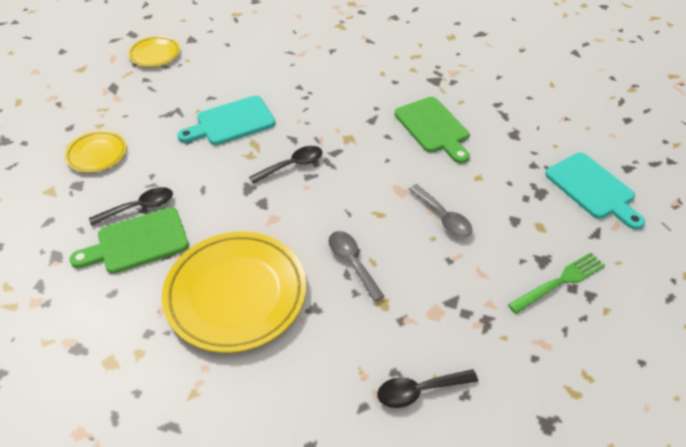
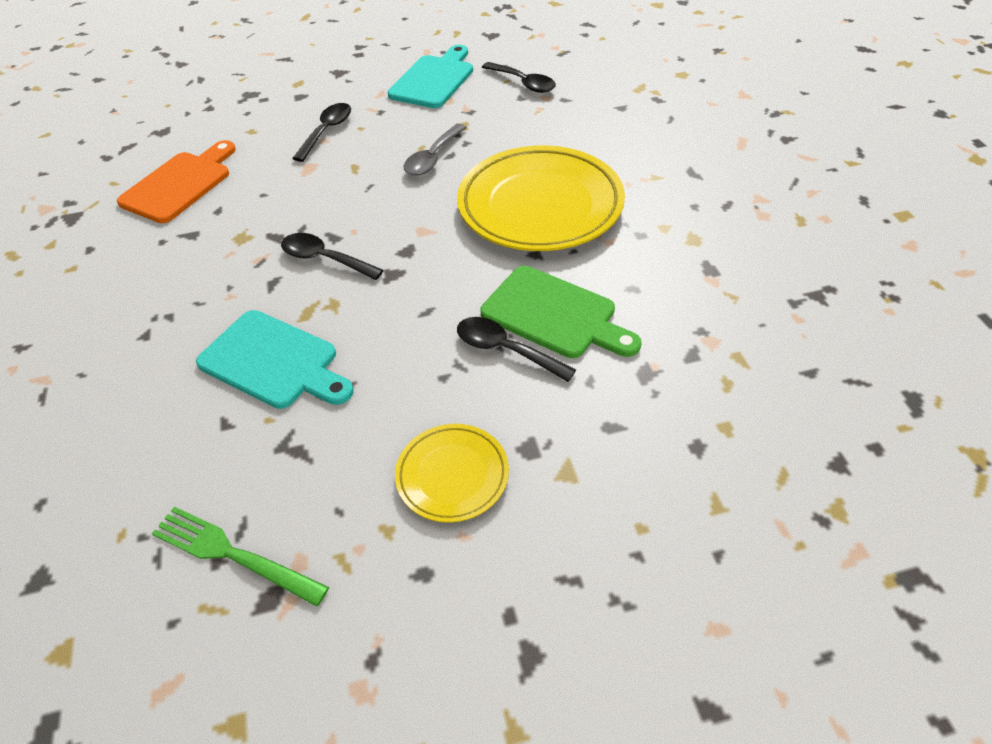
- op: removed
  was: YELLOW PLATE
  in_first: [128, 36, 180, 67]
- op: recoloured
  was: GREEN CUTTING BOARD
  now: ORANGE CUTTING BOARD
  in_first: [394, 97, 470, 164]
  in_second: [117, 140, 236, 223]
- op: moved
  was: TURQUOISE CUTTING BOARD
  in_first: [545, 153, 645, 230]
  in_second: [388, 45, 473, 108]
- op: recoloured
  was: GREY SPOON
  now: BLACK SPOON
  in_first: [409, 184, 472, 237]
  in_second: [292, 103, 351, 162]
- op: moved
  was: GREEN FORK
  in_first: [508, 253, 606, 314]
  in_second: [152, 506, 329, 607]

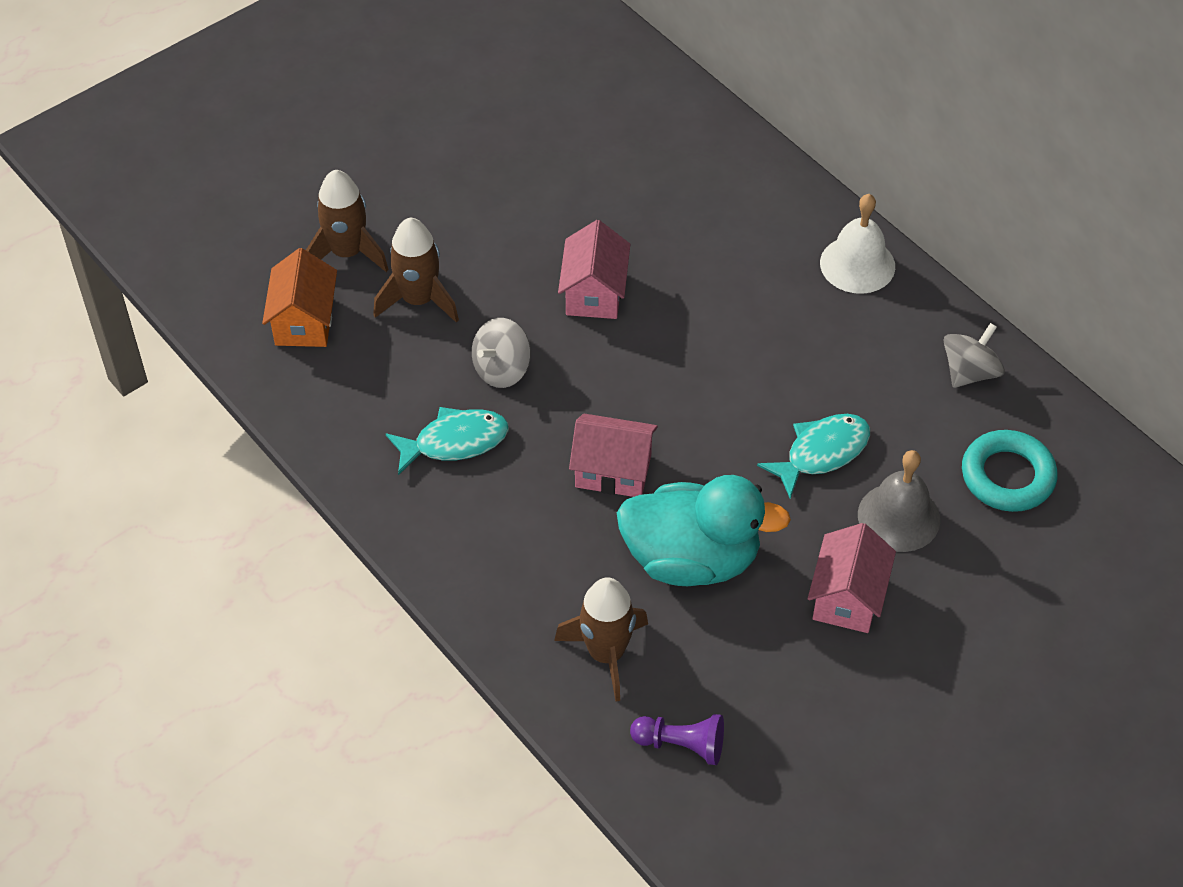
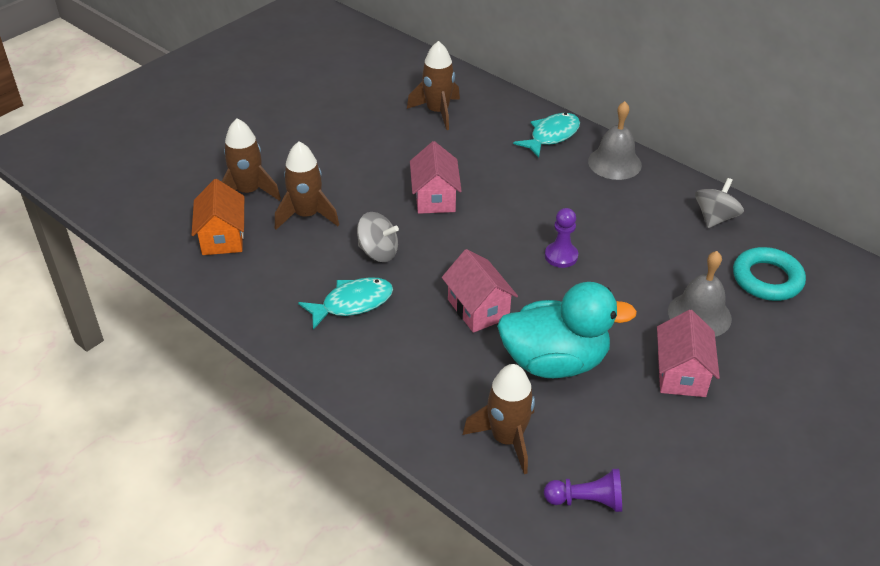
- op: recoloured
  was: WHITE BELL
  now: GREY BELL
  in_first: [820, 194, 895, 294]
  in_second: [588, 101, 642, 180]
- op: turned
  was: GREY SPINNING TOP
  in_first: [472, 318, 531, 388]
  in_second: [357, 212, 399, 262]
  clockwise: -105
- op: turned
  was: PINK HOUSE
  in_first: [569, 414, 658, 497]
  in_second: [442, 249, 518, 333]
  clockwise: 60
- op: moved
  was: TURQUOISE FISH
  in_first: [757, 414, 870, 499]
  in_second: [513, 113, 580, 158]
- op: added
  now: BROWN ROCKET
  in_second: [407, 41, 460, 130]
- op: added
  now: PURPLE PAWN
  in_second: [545, 208, 578, 268]

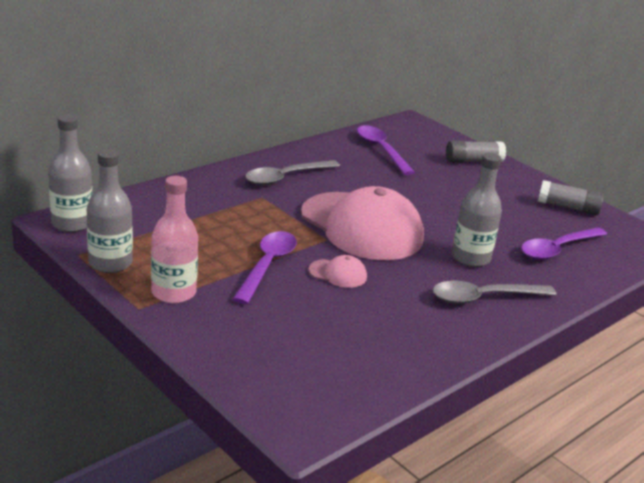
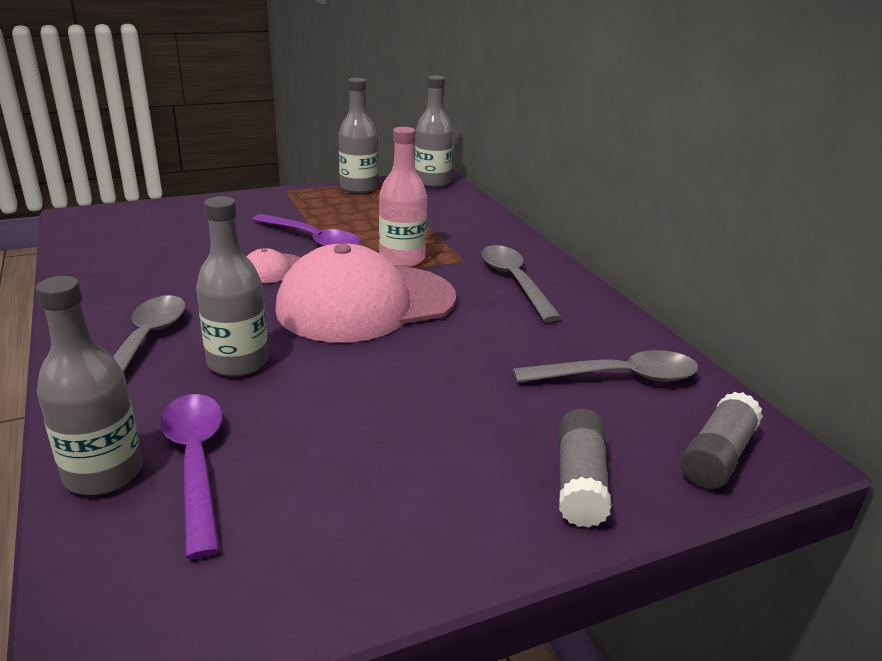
- op: recoloured
  was: PURPLE SPOON
  now: GREY SPOON
  in_first: [357, 125, 415, 175]
  in_second: [513, 350, 698, 383]
- op: moved
  was: PINK BOTTLE
  in_first: [151, 176, 198, 303]
  in_second: [379, 127, 427, 267]
- op: moved
  was: GREY GLUE STICK
  in_first: [538, 180, 604, 215]
  in_second: [681, 392, 763, 489]
- op: added
  now: GREY BOTTLE
  in_second: [36, 276, 142, 495]

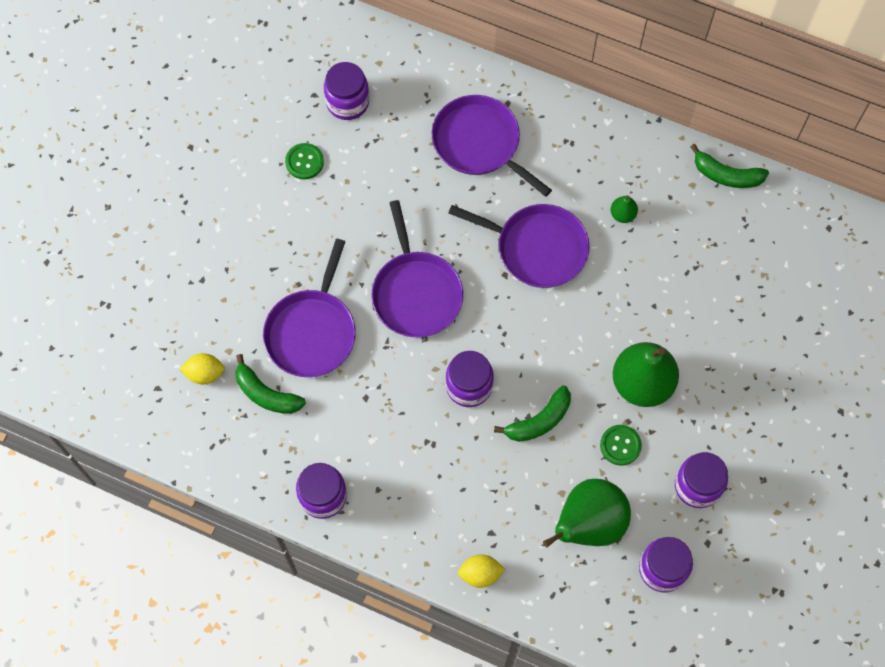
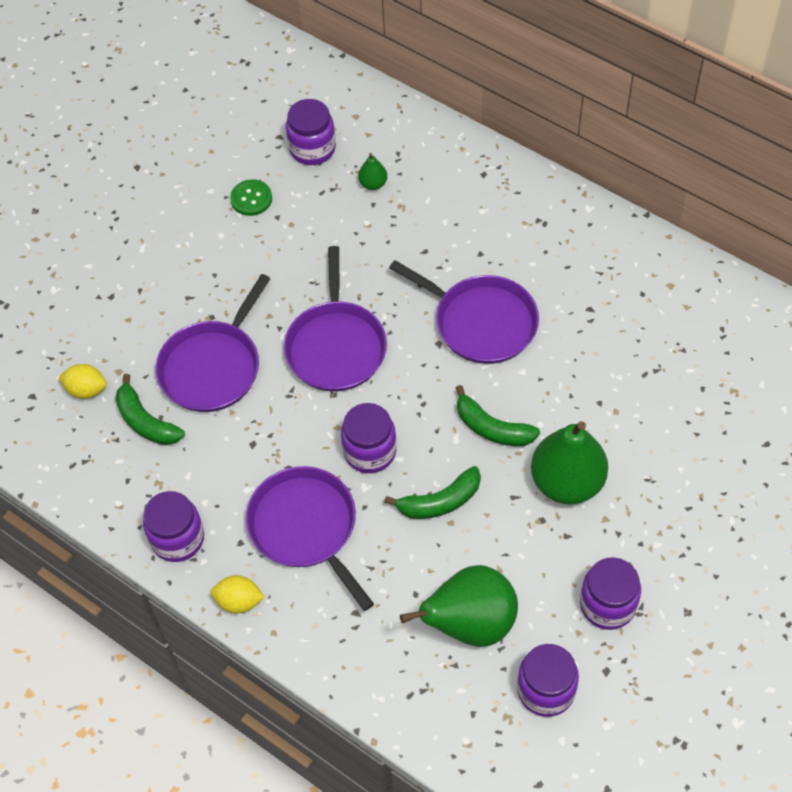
- op: moved
  was: PURPLE PAN
  in_first: [432, 95, 552, 197]
  in_second: [246, 466, 374, 611]
- op: moved
  was: GREEN BANANA
  in_first: [690, 144, 769, 188]
  in_second: [456, 385, 540, 446]
- op: moved
  was: GREEN PEAR
  in_first: [610, 196, 638, 223]
  in_second: [358, 153, 387, 190]
- op: removed
  was: GREEN BUTTON
  in_first: [600, 425, 642, 466]
- op: moved
  was: YELLOW LEMON
  in_first: [458, 554, 505, 588]
  in_second: [211, 575, 265, 614]

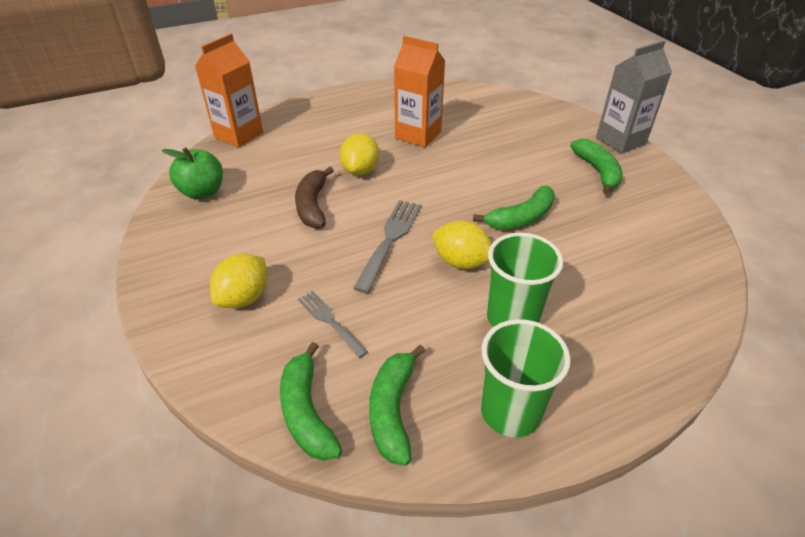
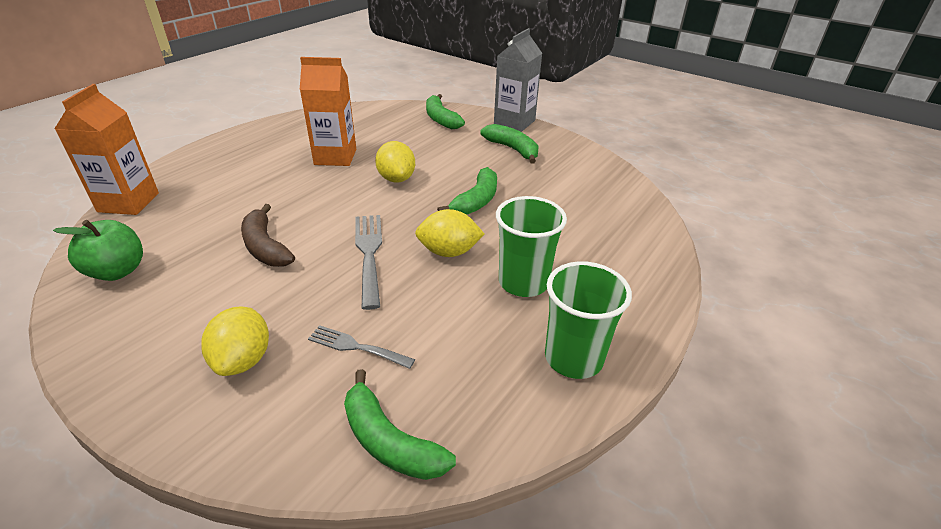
- op: moved
  was: YELLOW LEMON
  in_first: [340, 133, 379, 175]
  in_second: [375, 141, 415, 183]
- op: moved
  was: GREEN BANANA
  in_first: [369, 345, 425, 466]
  in_second: [426, 94, 465, 129]

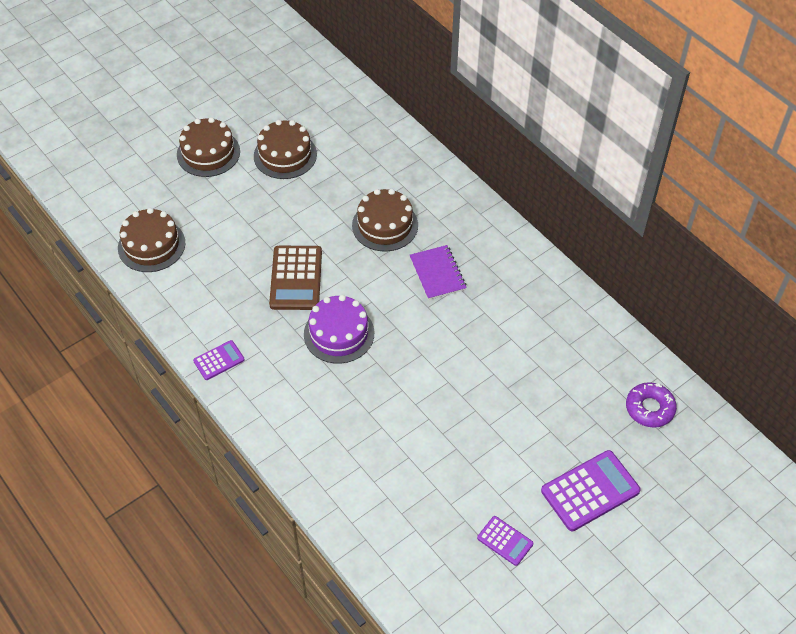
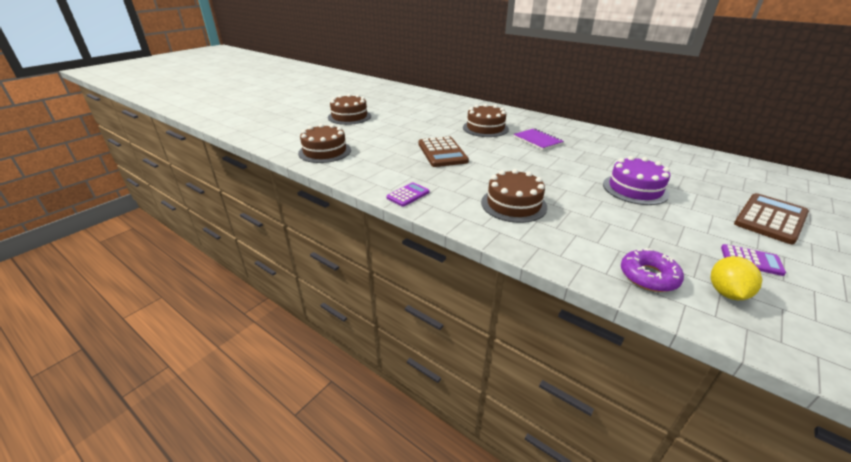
- op: moved
  was: BROWN CAKE
  in_first: [254, 120, 317, 179]
  in_second: [481, 169, 547, 223]
- op: moved
  was: PURPLE CAKE
  in_first: [304, 295, 374, 364]
  in_second: [603, 156, 670, 205]
- op: moved
  was: PURPLE DONUT
  in_first: [626, 382, 677, 428]
  in_second: [621, 248, 684, 292]
- op: recoloured
  was: PURPLE CALCULATOR
  now: BROWN CALCULATOR
  in_first: [541, 450, 641, 531]
  in_second: [734, 193, 809, 244]
- op: added
  now: YELLOW LEMON
  in_second: [711, 256, 762, 300]

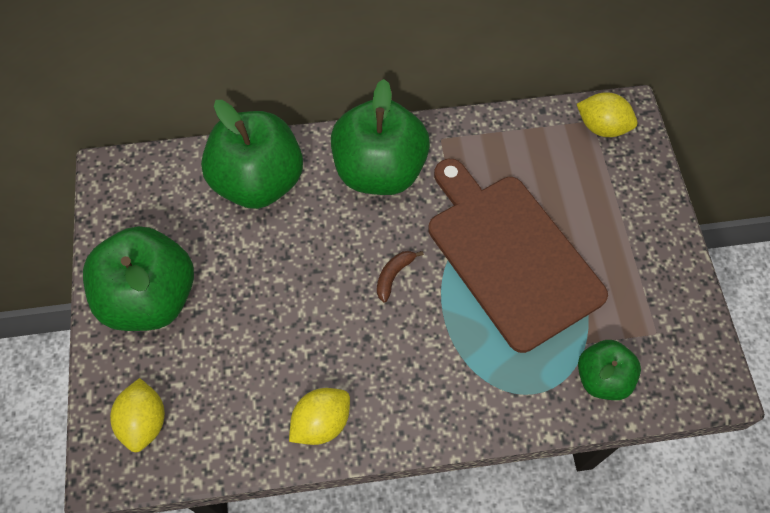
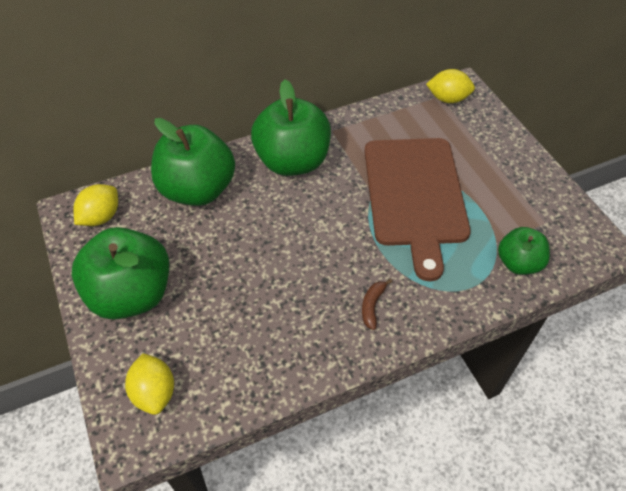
- op: turned
  was: BROWN CUTTING BOARD
  in_first: [428, 159, 608, 353]
  in_second: [364, 138, 471, 281]
  clockwise: -135
- op: moved
  was: BROWN BANANA
  in_first: [377, 251, 424, 302]
  in_second: [362, 279, 392, 330]
- op: moved
  was: YELLOW LEMON
  in_first: [289, 388, 350, 445]
  in_second: [73, 184, 118, 226]

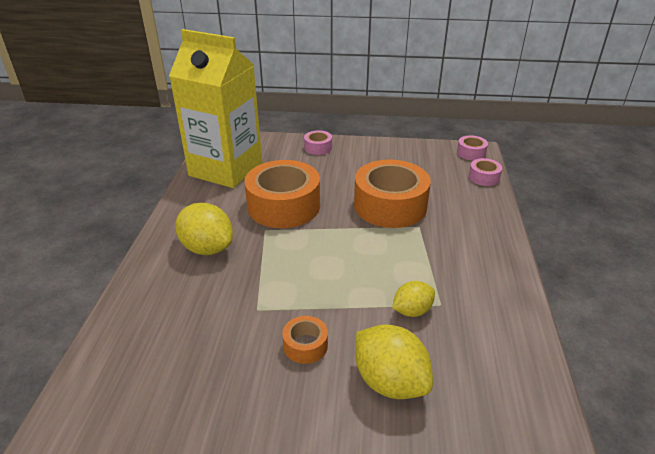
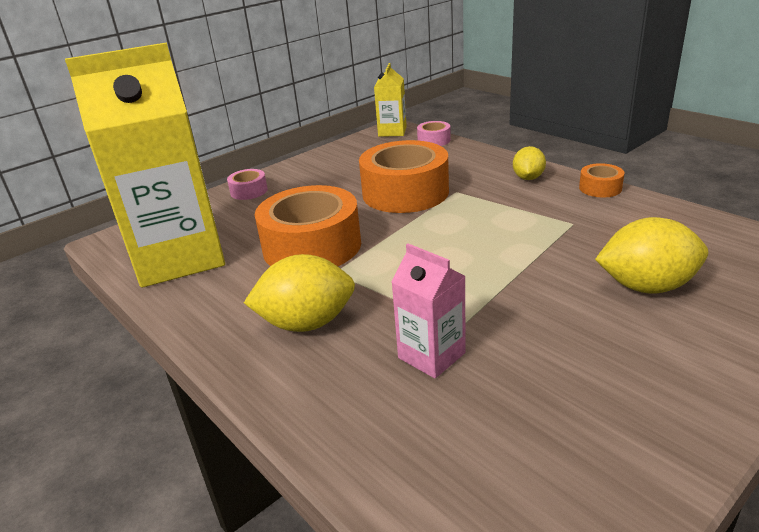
- op: replaced
  was: PINK TAPE
  now: YELLOW CARTON
  in_first: [457, 135, 488, 160]
  in_second: [374, 63, 407, 137]
- op: moved
  was: YELLOW LEMON
  in_first: [392, 281, 435, 317]
  in_second: [513, 146, 546, 180]
- op: moved
  was: ORANGE TAPE
  in_first: [282, 316, 328, 364]
  in_second: [579, 163, 625, 197]
- op: added
  now: PINK CARTON
  in_second: [391, 243, 466, 378]

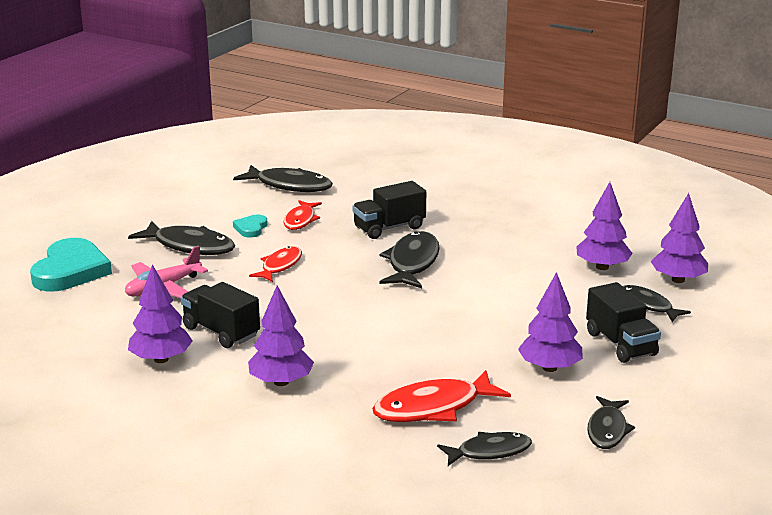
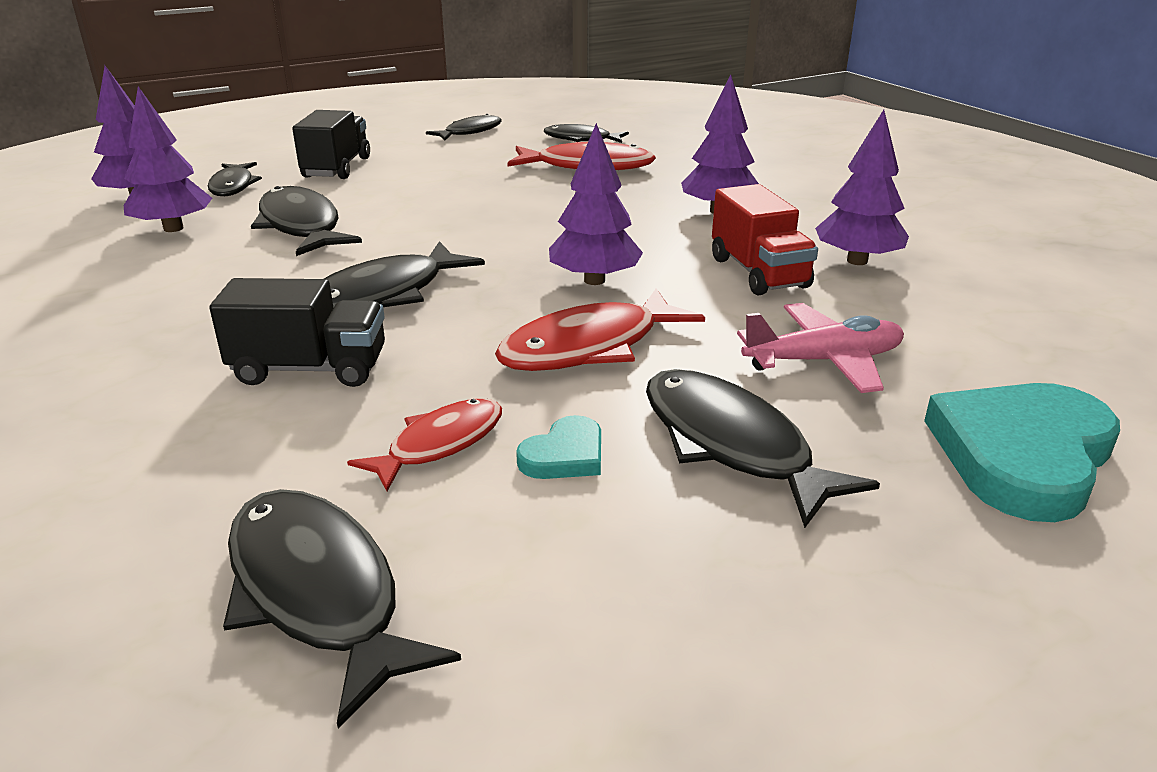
- op: resized
  was: RED FISH
  in_first: [249, 246, 302, 282]
  in_second: [495, 288, 705, 371]
  ratio: 1.57
- op: moved
  was: PURPLE TREE
  in_first: [518, 272, 583, 372]
  in_second: [549, 123, 643, 285]
- op: recoloured
  was: BLACK TRUCK
  now: RED TRUCK
  in_first: [181, 282, 260, 348]
  in_second: [712, 184, 818, 296]
- op: added
  now: BLACK FISH
  in_second: [251, 186, 362, 256]

